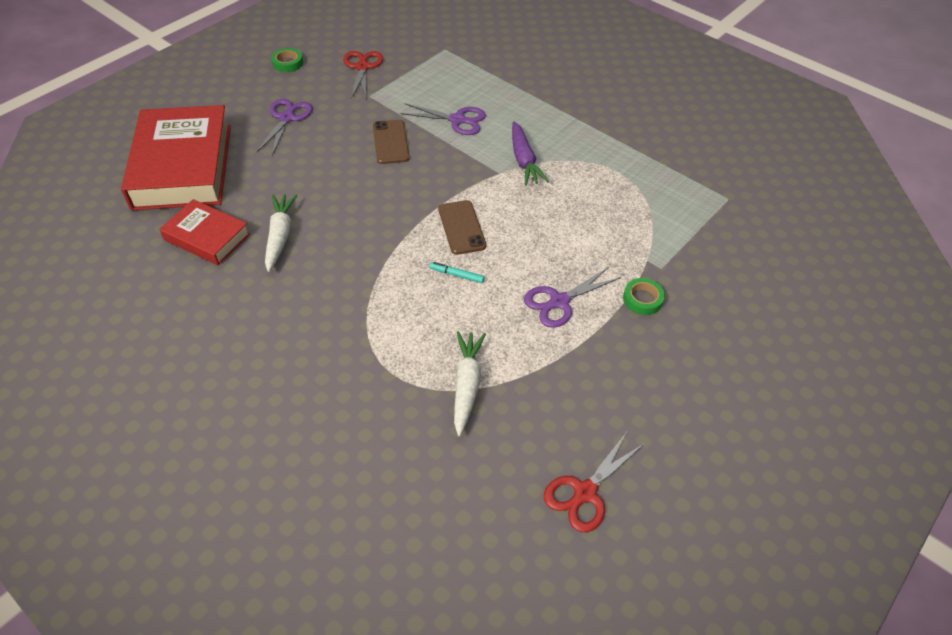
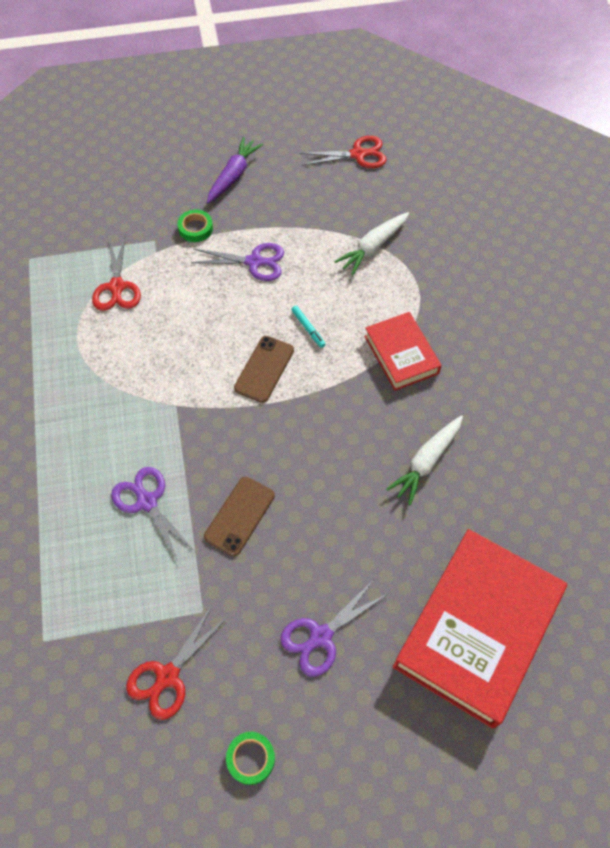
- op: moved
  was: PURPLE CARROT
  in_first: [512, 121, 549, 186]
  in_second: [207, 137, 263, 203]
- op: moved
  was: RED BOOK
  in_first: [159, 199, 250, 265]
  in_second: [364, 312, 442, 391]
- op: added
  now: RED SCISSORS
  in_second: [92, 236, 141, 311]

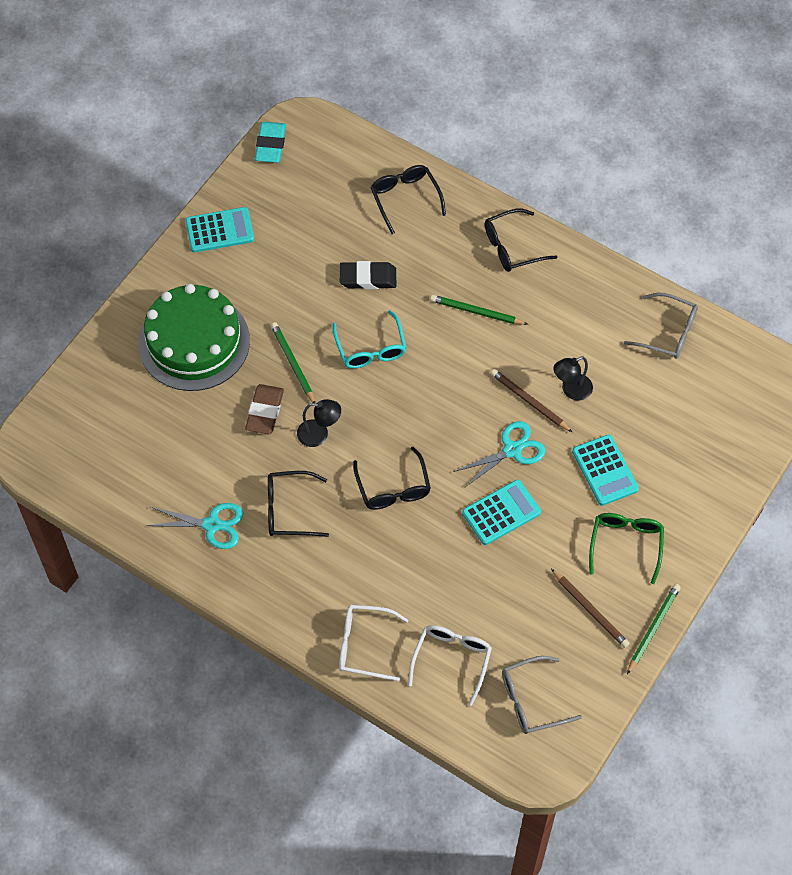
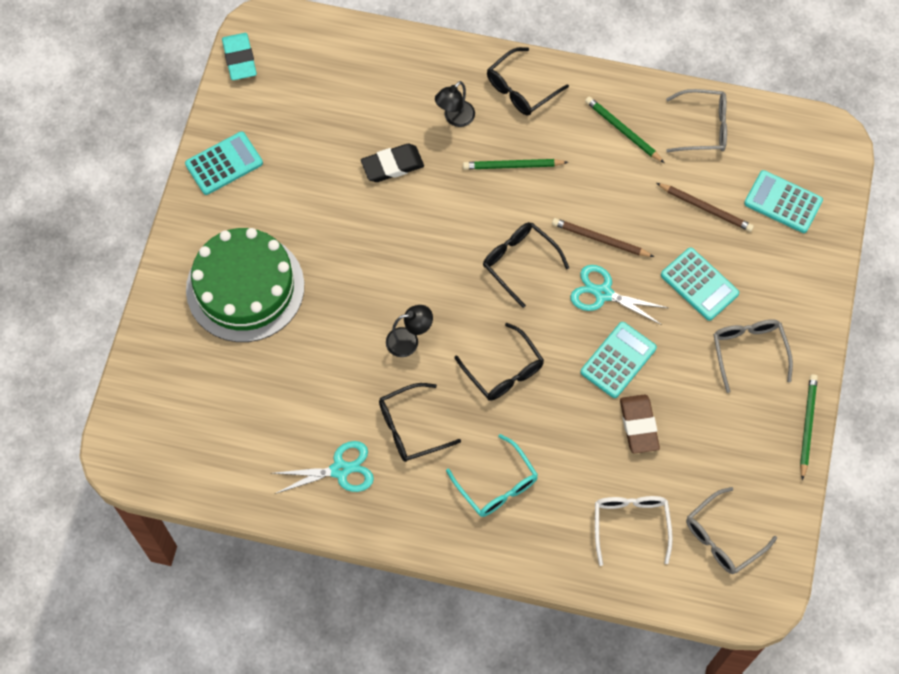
- op: moved
  was: BLACK GLASSES
  in_first: [370, 165, 446, 234]
  in_second: [483, 222, 569, 308]
- op: moved
  was: TURQUOISE GLASSES
  in_first: [332, 310, 406, 369]
  in_second: [446, 434, 538, 517]
- op: moved
  was: GREEN PENCIL
  in_first: [271, 322, 315, 403]
  in_second: [585, 97, 664, 163]
- op: moved
  was: BLACK LAMP
  in_first: [553, 356, 593, 401]
  in_second: [435, 81, 475, 127]
- op: moved
  was: BROWN ERASER
  in_first: [245, 384, 284, 434]
  in_second: [620, 394, 660, 454]
- op: turned
  was: TURQUOISE SCISSORS
  in_first: [454, 421, 546, 488]
  in_second: [570, 265, 668, 325]
  clockwise: -105
- op: recoloured
  was: GREEN GLASSES
  now: GREY GLASSES
  in_first: [589, 513, 664, 584]
  in_second: [713, 319, 793, 393]
- op: moved
  was: BROWN PENCIL
  in_first: [551, 569, 630, 648]
  in_second: [656, 183, 754, 232]
- op: removed
  was: WHITE GLASSES
  in_first: [339, 605, 409, 681]
- op: added
  now: TURQUOISE CALCULATOR
  in_second: [744, 170, 823, 233]

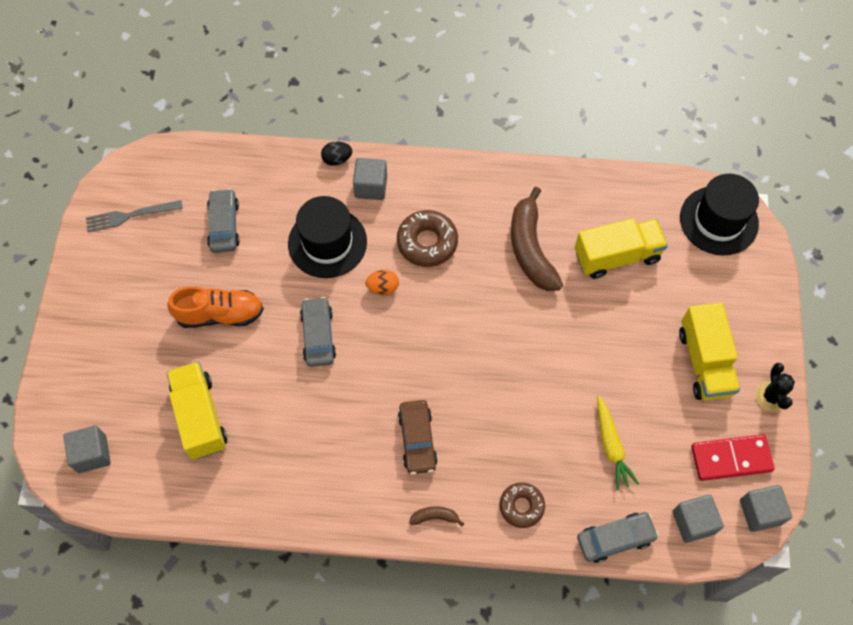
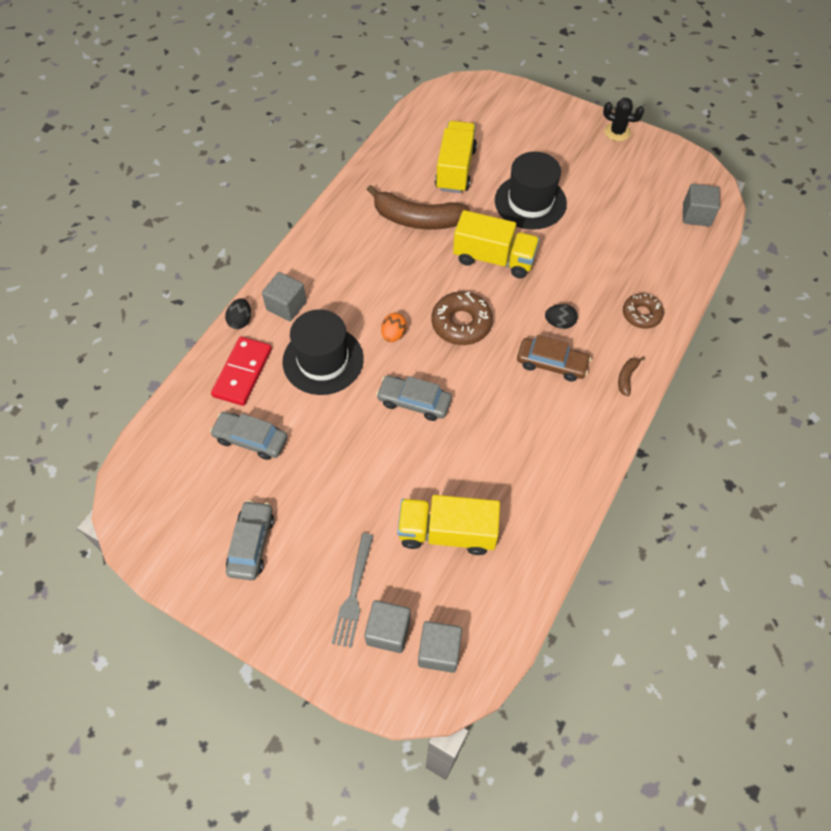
- op: moved
  was: BLACK HAT
  in_first: [680, 174, 759, 255]
  in_second: [495, 152, 567, 230]
- op: moved
  was: GREY FORK
  in_first: [86, 200, 183, 232]
  in_second: [331, 533, 374, 648]
- op: moved
  was: BROWN DONUT
  in_first: [397, 210, 458, 267]
  in_second: [431, 291, 493, 345]
- op: removed
  was: ORANGE SHOE
  in_first: [167, 286, 264, 328]
- op: moved
  was: YELLOW TRUCK
  in_first: [679, 303, 740, 401]
  in_second: [453, 210, 540, 278]
- op: removed
  was: YELLOW CARROT
  in_first: [597, 395, 639, 490]
- op: moved
  was: RED DOMINO
  in_first: [691, 434, 775, 481]
  in_second: [211, 337, 272, 406]
- op: moved
  was: GREY CUBE
  in_first: [740, 485, 792, 532]
  in_second: [364, 600, 411, 653]
- op: moved
  was: GREY CAR
  in_first: [577, 512, 659, 563]
  in_second: [226, 500, 274, 580]
- op: added
  now: BLACK EGG
  in_second: [545, 304, 578, 329]

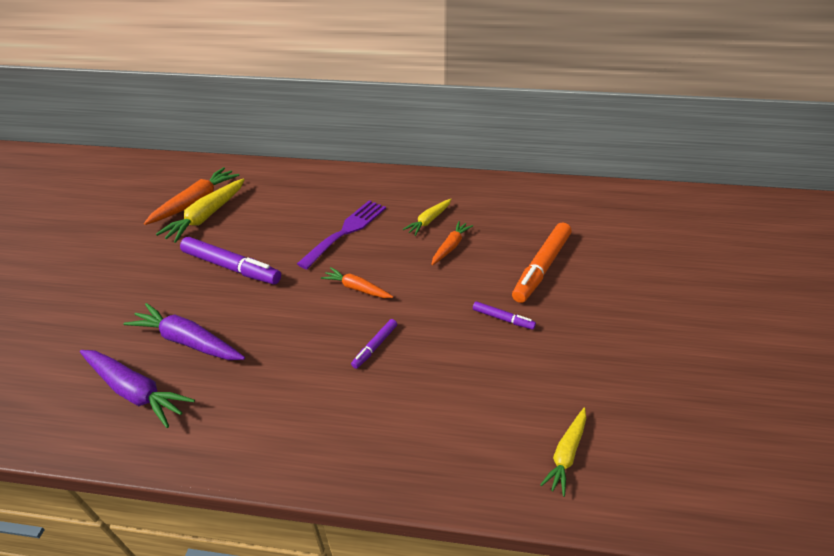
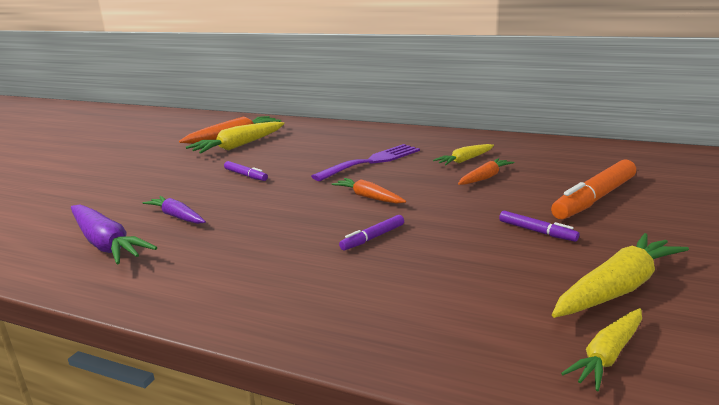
- op: resized
  was: PURPLE MARKER
  in_first: [180, 237, 281, 284]
  in_second: [224, 161, 268, 181]
  ratio: 0.5
- op: resized
  was: PURPLE CARROT
  in_first: [123, 303, 245, 360]
  in_second: [143, 196, 206, 224]
  ratio: 0.61
- op: added
  now: YELLOW CARROT
  in_second: [552, 233, 689, 318]

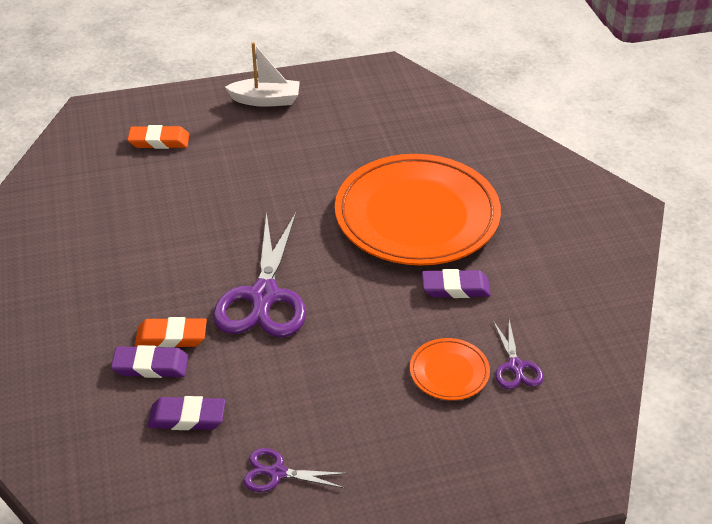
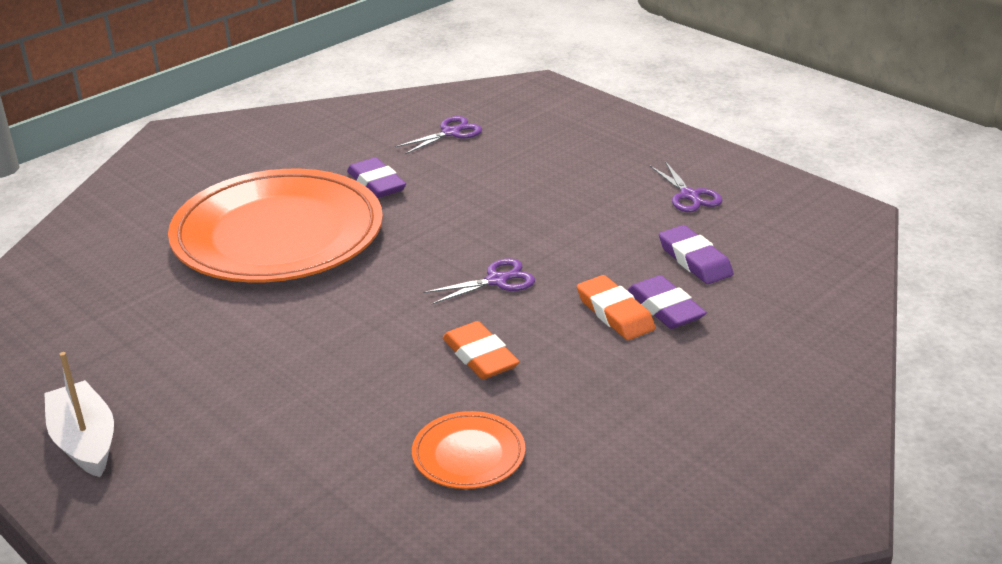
- op: moved
  was: ORANGE ERASER
  in_first: [127, 125, 190, 149]
  in_second: [443, 321, 519, 380]
- op: resized
  was: PURPLE SCISSORS
  in_first: [213, 212, 306, 337]
  in_second: [423, 258, 535, 305]
  ratio: 0.49
- op: moved
  was: ORANGE PLATE
  in_first: [410, 338, 490, 400]
  in_second: [412, 411, 525, 489]

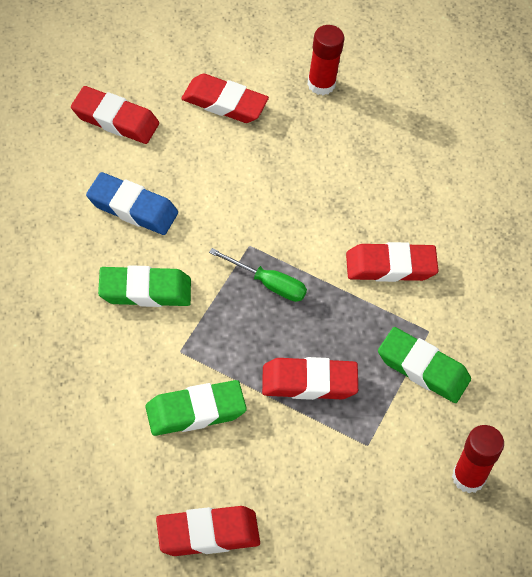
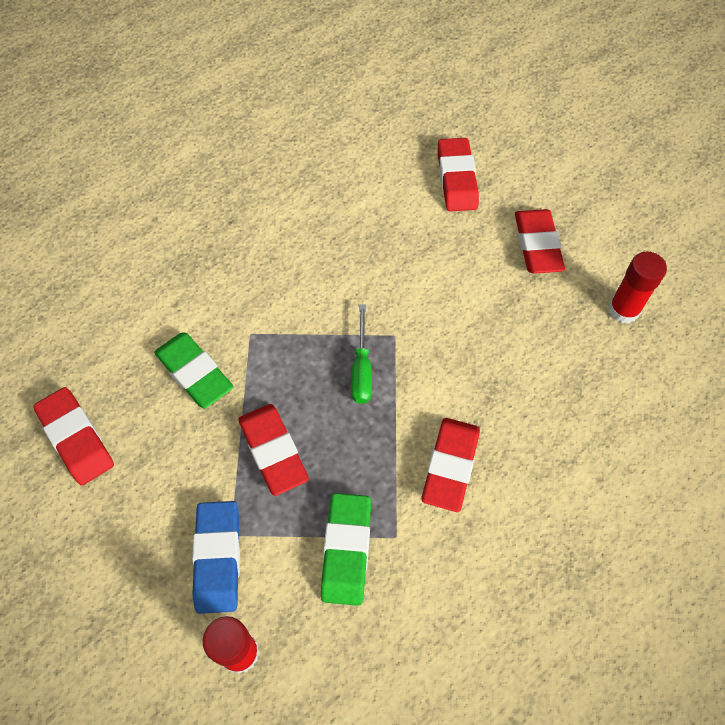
- op: moved
  was: BLUE ERASER
  in_first: [86, 172, 178, 235]
  in_second: [192, 501, 240, 614]
- op: turned
  was: RED ERASER
  in_first: [346, 242, 439, 282]
  in_second: [421, 418, 480, 512]
  clockwise: 45
- op: removed
  was: GREEN ERASER
  in_first: [98, 265, 191, 307]

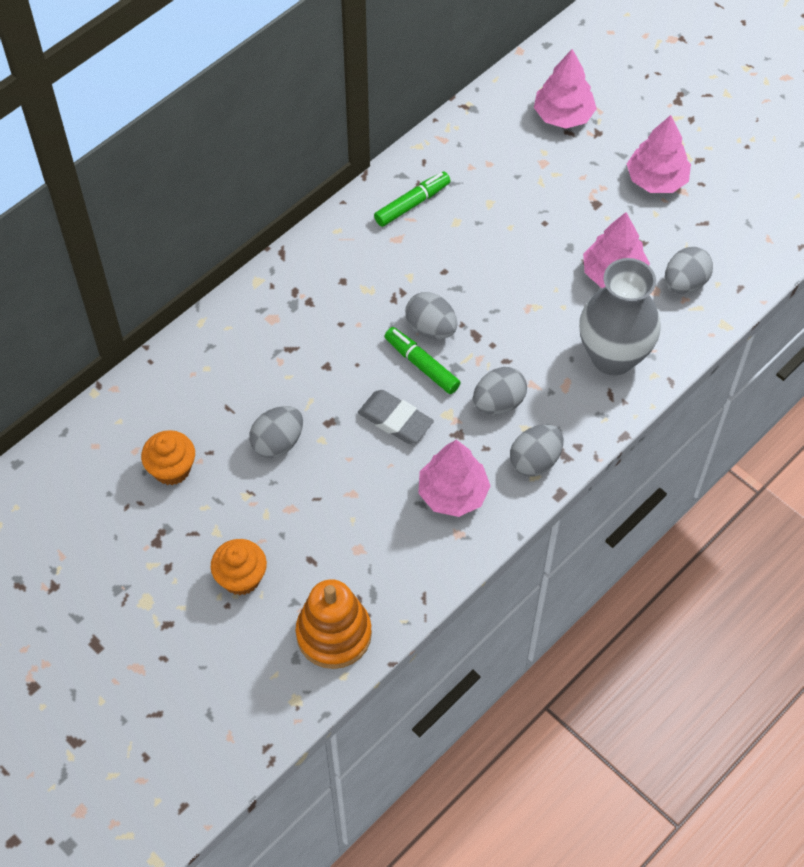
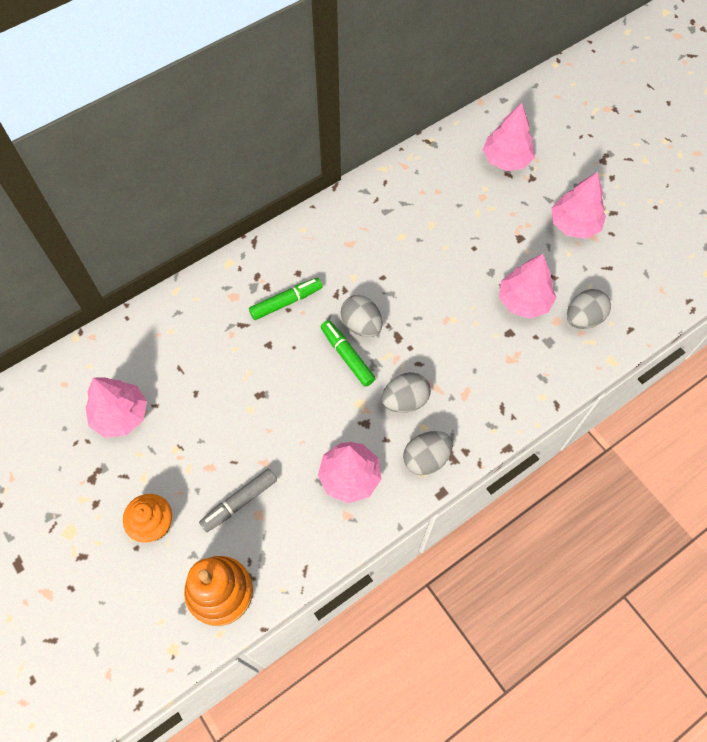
- op: moved
  was: GREEN MARKER
  in_first: [374, 171, 450, 227]
  in_second: [249, 278, 323, 320]
- op: removed
  was: GREY VASE
  in_first: [579, 258, 660, 375]
- op: removed
  was: GREY ERASER
  in_first: [358, 390, 434, 444]
- op: removed
  was: GREY EGG
  in_first: [249, 406, 303, 458]
- op: replaced
  was: ORANGE CUPCAKE
  now: PINK TREE
  in_first: [141, 430, 195, 485]
  in_second: [86, 378, 147, 438]
- op: added
  now: GREY MARKER
  in_second: [199, 469, 277, 532]

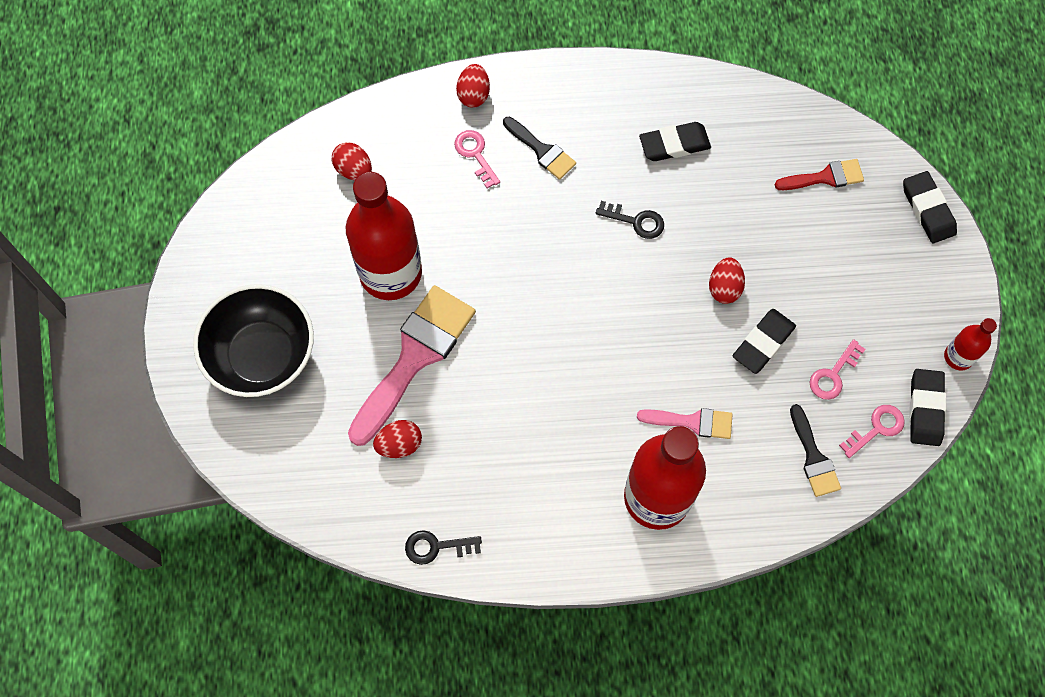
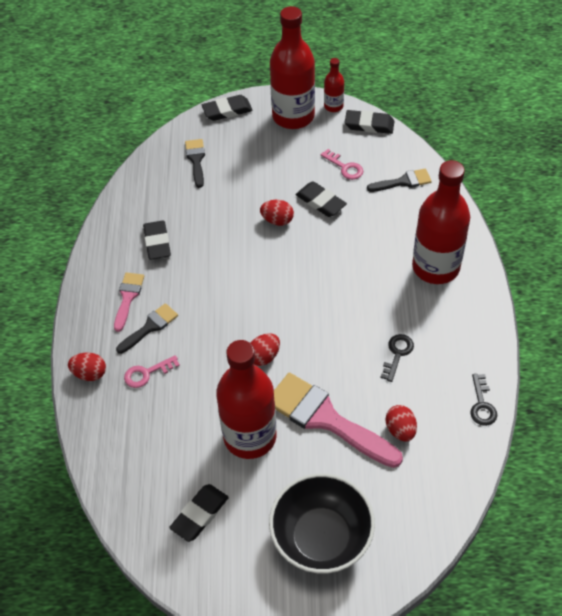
- op: moved
  was: RED EGG
  in_first: [332, 142, 372, 180]
  in_second: [250, 333, 280, 366]
- op: recoloured
  was: RED BRUSH
  now: BLACK BRUSH
  in_first: [775, 159, 864, 190]
  in_second: [185, 139, 205, 188]
- op: moved
  was: BLACK KEY
  in_first: [596, 201, 664, 239]
  in_second: [380, 334, 414, 382]
- op: removed
  was: PINK KEY
  in_first: [839, 405, 905, 458]
- op: moved
  was: PINK BRUSH
  in_first: [637, 408, 733, 439]
  in_second: [114, 272, 144, 332]
- op: added
  now: RED BOTTLE
  in_second: [270, 6, 315, 129]
- op: added
  now: BLACK ERASER
  in_second: [169, 484, 229, 542]

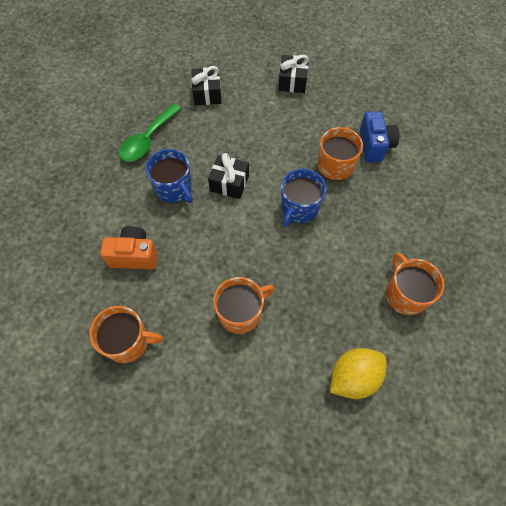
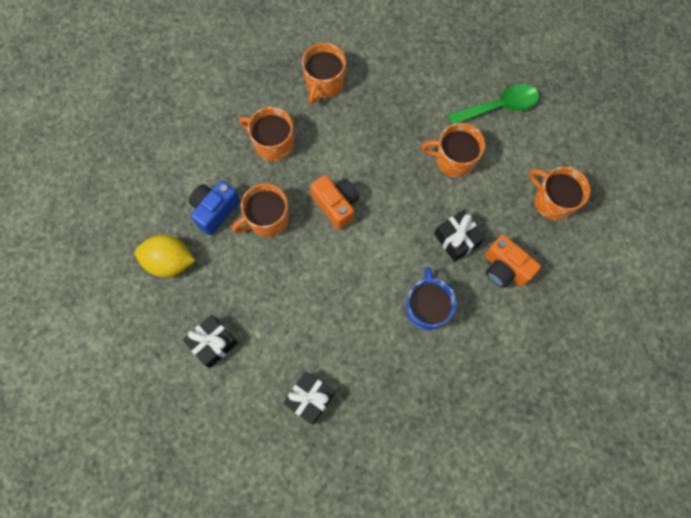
- op: moved
  was: GREEN SPOON
  in_first: [119, 104, 181, 162]
  in_second: [448, 84, 539, 125]
- op: moved
  was: BLACK GIFT
  in_first: [208, 153, 249, 199]
  in_second: [434, 210, 485, 262]
- op: replaced
  was: BLUE MUG
  now: ORANGE CAMERA
  in_first: [281, 169, 326, 227]
  in_second: [310, 175, 359, 230]
- op: moved
  was: YELLOW LEMON
  in_first: [330, 348, 386, 399]
  in_second: [135, 235, 195, 277]
- op: added
  now: ORANGE MUG
  in_second: [239, 107, 294, 162]

